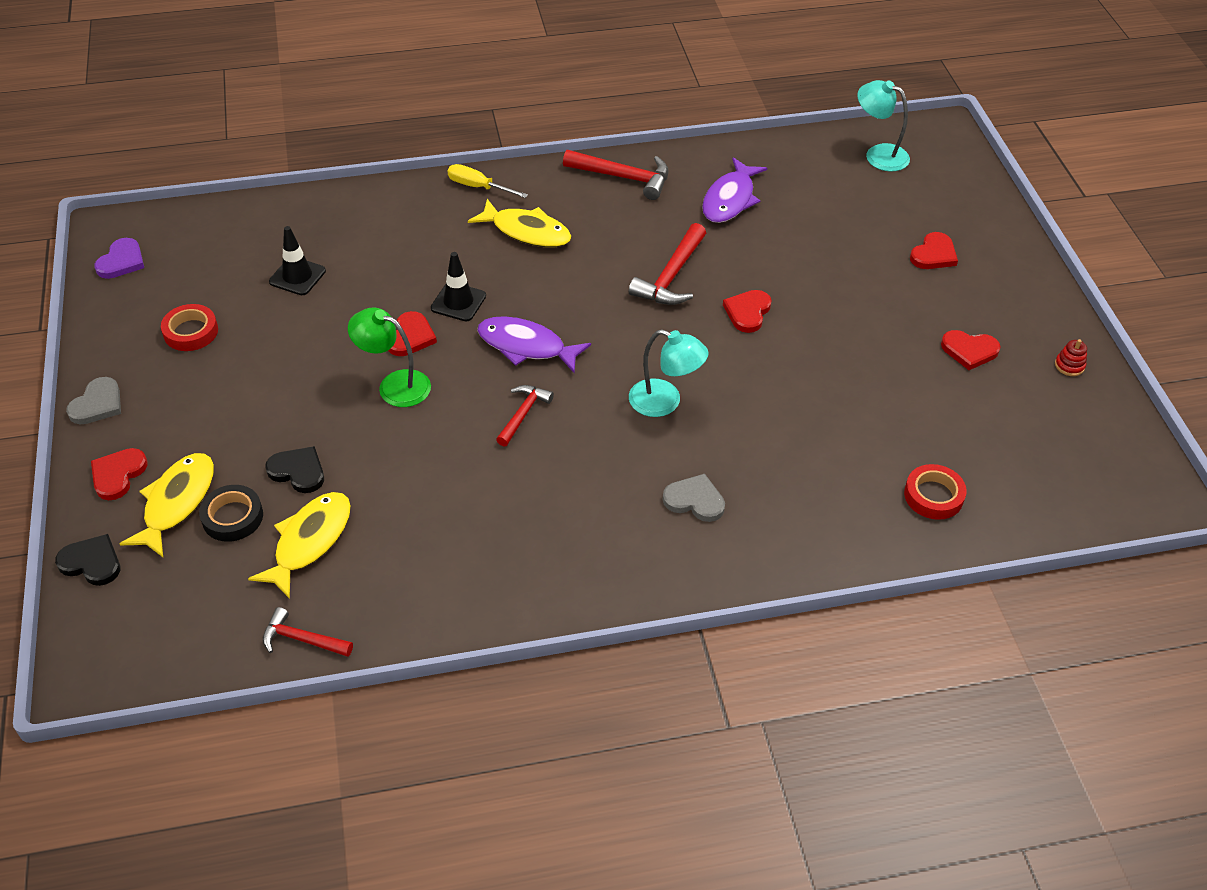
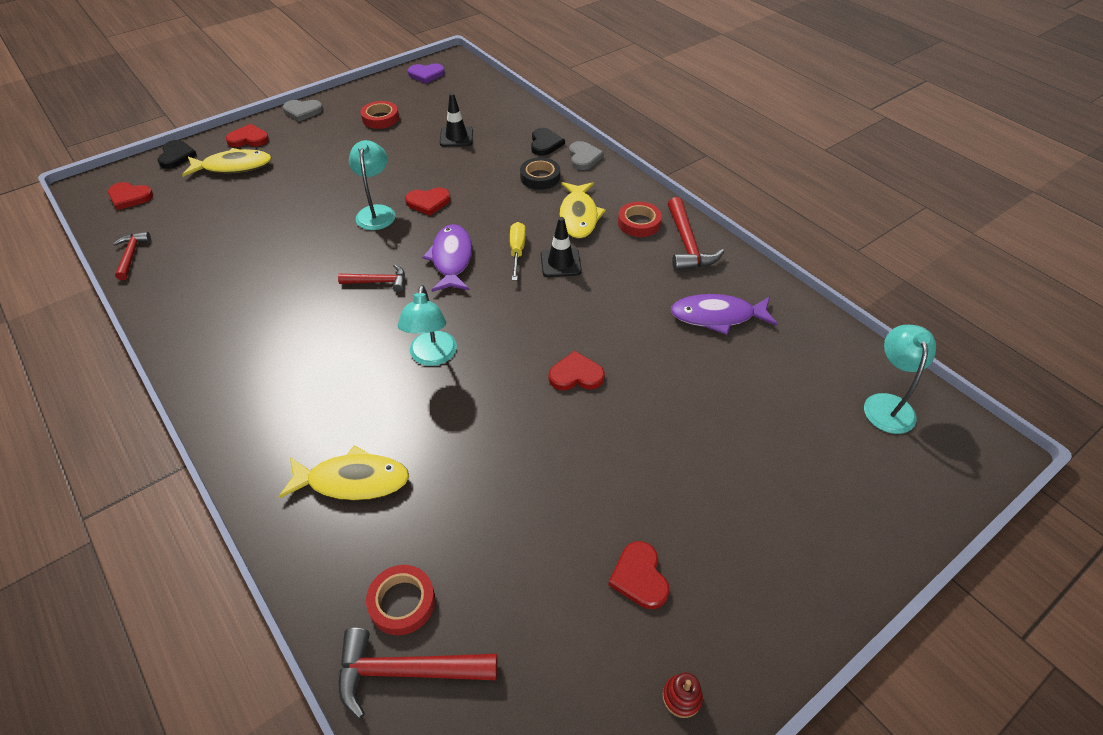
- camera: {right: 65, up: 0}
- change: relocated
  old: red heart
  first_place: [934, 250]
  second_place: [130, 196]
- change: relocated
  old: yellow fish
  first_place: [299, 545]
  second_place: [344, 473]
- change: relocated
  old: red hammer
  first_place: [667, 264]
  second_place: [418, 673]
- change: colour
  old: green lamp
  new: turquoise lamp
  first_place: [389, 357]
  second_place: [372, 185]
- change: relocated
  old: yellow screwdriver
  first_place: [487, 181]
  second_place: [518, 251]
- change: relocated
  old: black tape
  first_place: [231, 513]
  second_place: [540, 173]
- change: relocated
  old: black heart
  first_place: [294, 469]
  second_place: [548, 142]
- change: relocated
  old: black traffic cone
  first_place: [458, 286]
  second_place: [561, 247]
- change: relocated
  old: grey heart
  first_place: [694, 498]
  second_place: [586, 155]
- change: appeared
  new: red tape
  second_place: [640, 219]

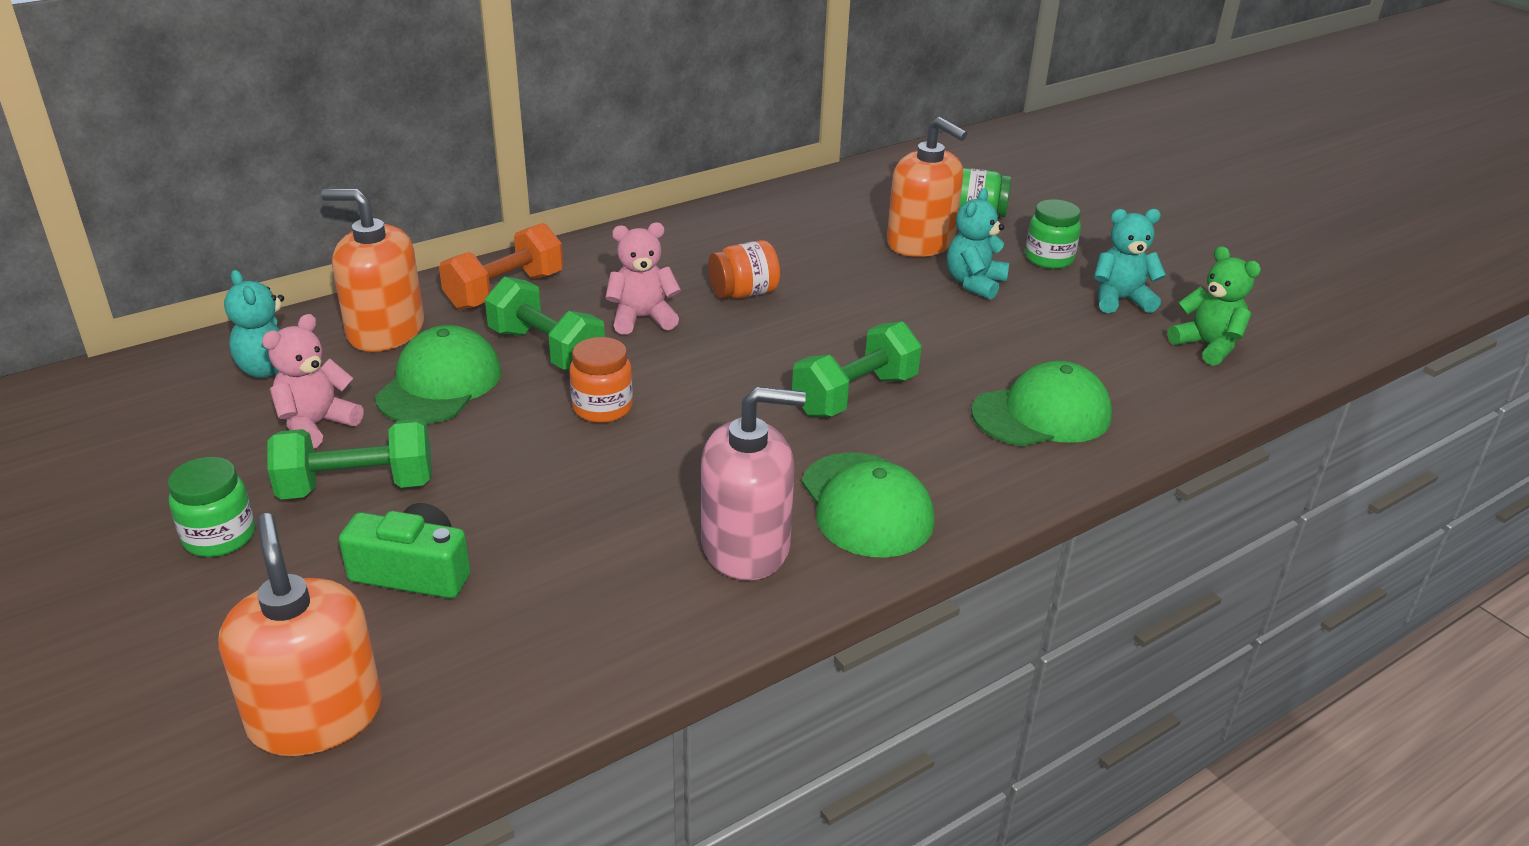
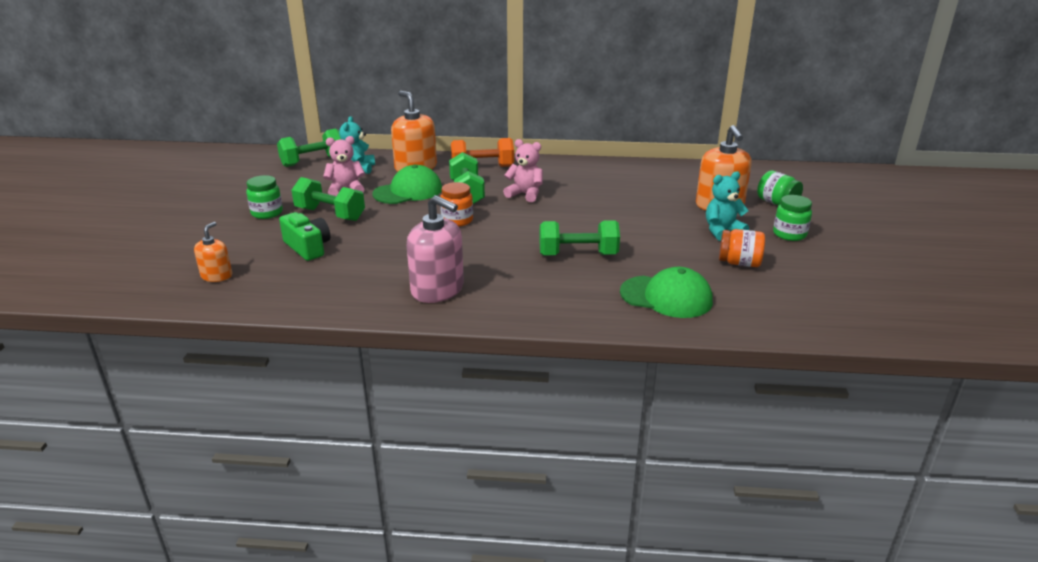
- camera: {right: 40, up: -5}
- change: size
  old: orange soap dispenser
  first_place: [300, 634]
  second_place: [213, 252]
  factor: 0.55
- change: appeared
  new: green dumbbell
  second_place: [309, 147]
- change: relocated
  old: orange jar
  first_place: [744, 269]
  second_place: [742, 248]
- change: missing
  old: green cap
  first_place: [868, 505]
- change: missing
  old: turquoise teddy bear
  first_place: [1130, 261]
- change: missing
  old: green teddy bear
  first_place: [1214, 306]

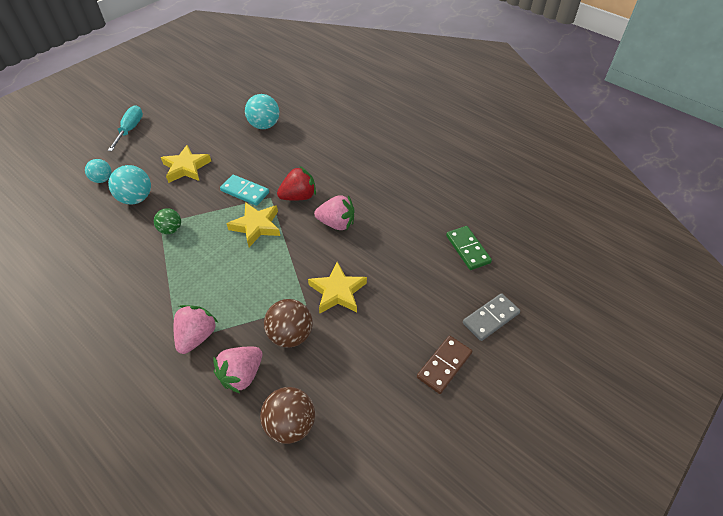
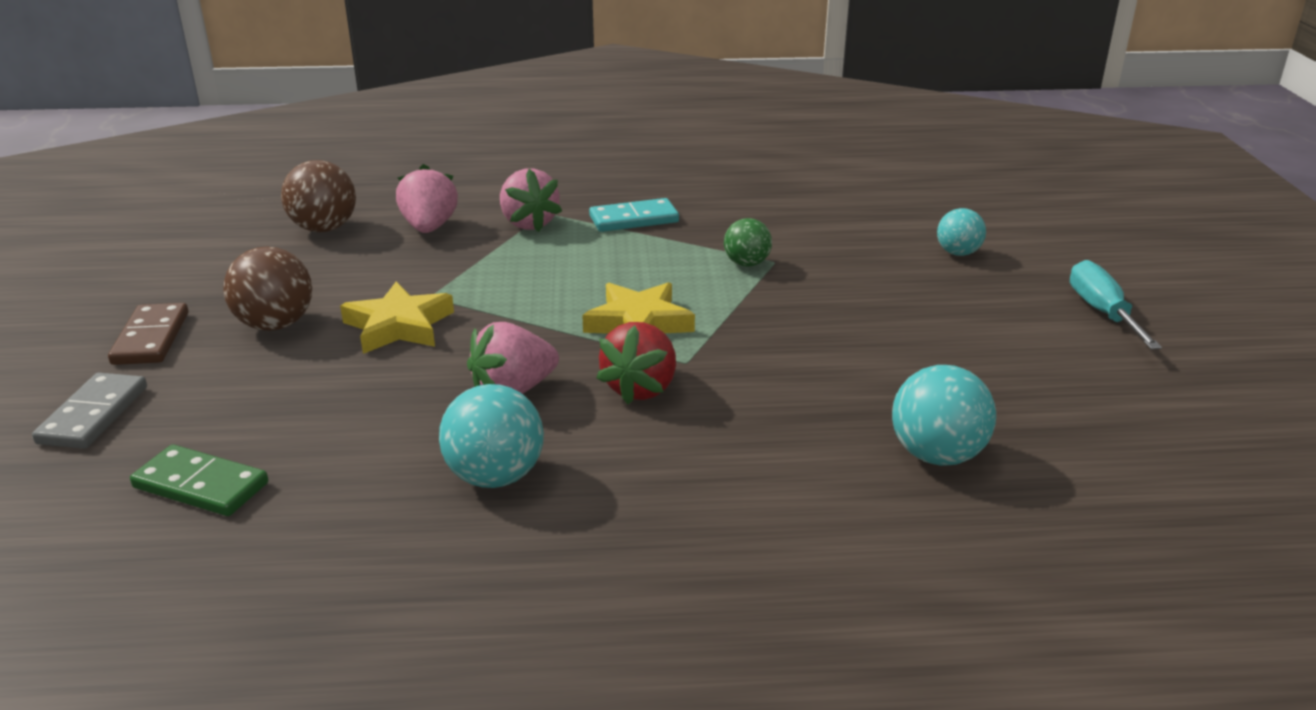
- camera: {right: 135, up: -20}
- change: relocated
  old: brown ball
  first_place: [288, 323]
  second_place: [267, 289]
- change: relocated
  old: turquoise ball
  first_place: [129, 184]
  second_place: [491, 436]
- change: relocated
  old: turquoise domino
  first_place: [244, 190]
  second_place: [634, 215]
- change: spun
  old: turquoise screwdriver
  first_place: [125, 128]
  second_place: [1116, 305]
  degrees: -150
- change: missing
  old: yellow star
  first_place: [186, 164]

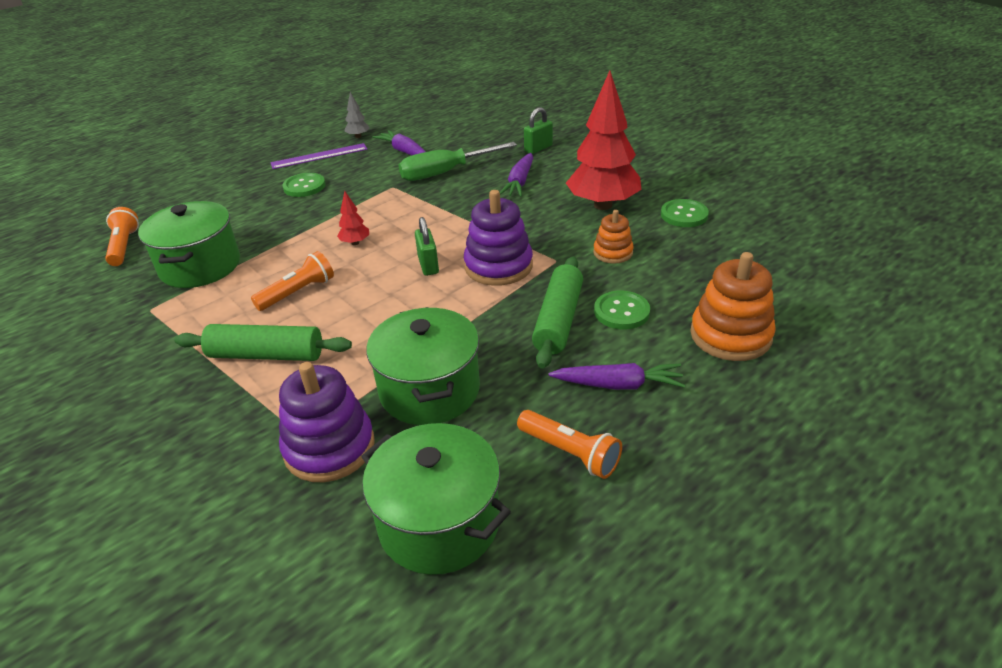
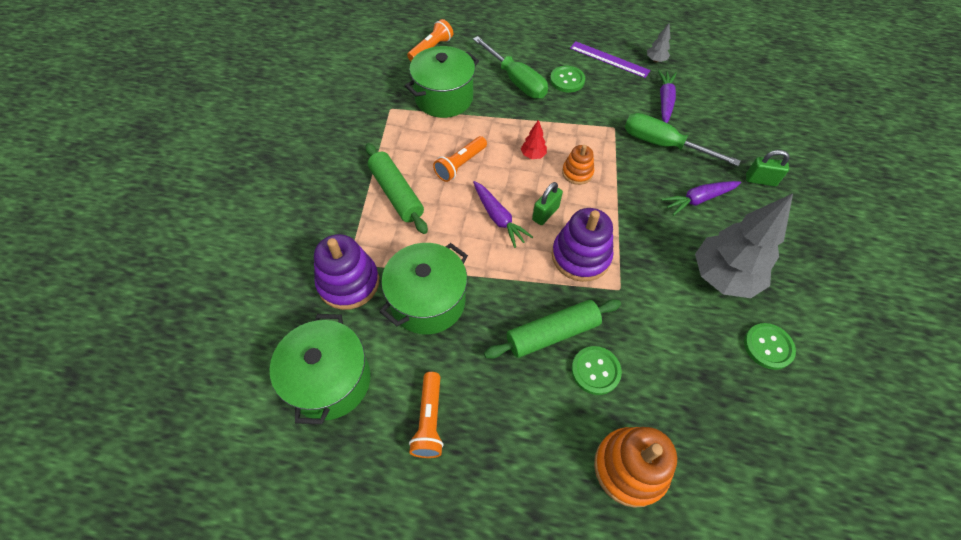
- camera: {right: 50, up: 20}
- change: spun
  old: orange flashlight
  first_place: [292, 281]
  second_place: [460, 159]
  degrees: 120
- change: appeared
  new: green screwdriver
  second_place: [510, 67]
- change: relocated
  old: purple carrot
  first_place: [616, 376]
  second_place: [503, 214]
- change: relocated
  old: orange stacking toy
  first_place: [613, 237]
  second_place: [578, 165]
- change: colour
  old: red tree
  new: grey tree
  first_place: [604, 140]
  second_place: [744, 245]

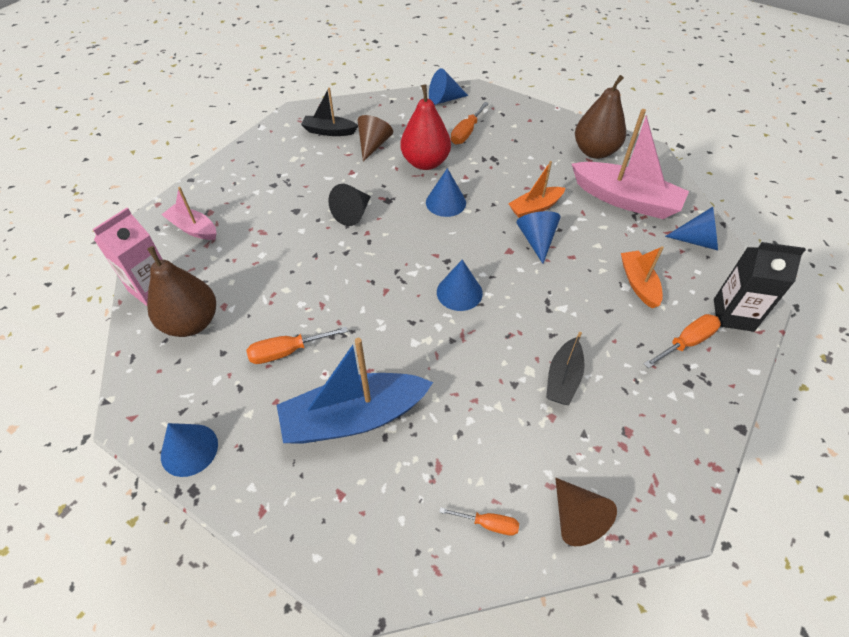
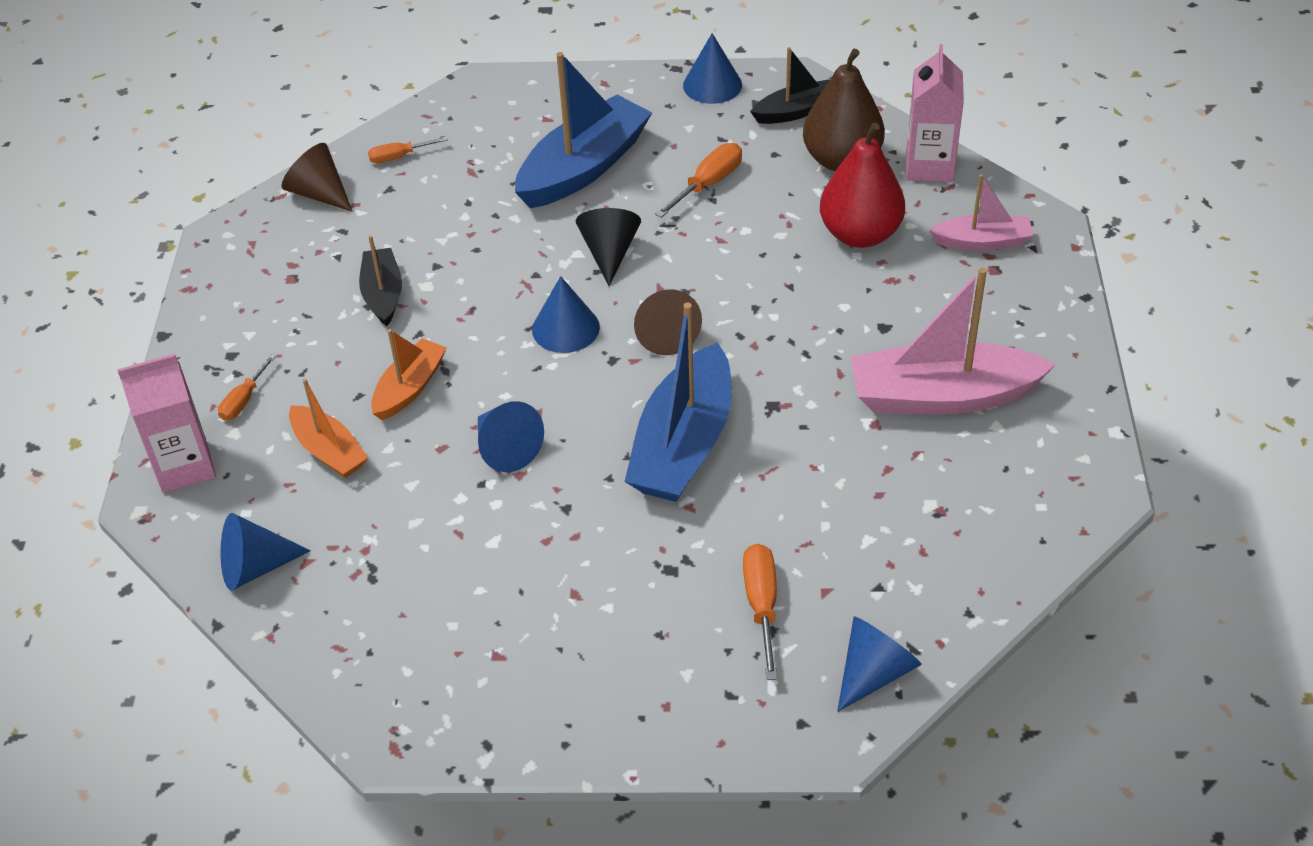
- camera: {right: 150, up: -5}
- change: colour
  old: black carton
  new: pink carton
  first_place: [760, 287]
  second_place: [166, 423]
- change: size
  old: orange screwdriver
  first_place: [682, 341]
  second_place: [247, 387]
  factor: 0.65
- change: relocated
  old: orange boat
  first_place: [536, 189]
  second_place: [409, 374]
- change: relocated
  old: black cone
  first_place: [349, 205]
  second_place: [608, 247]
- change: exchanged
  old: blue cone
  new: blue boat
  first_place: [446, 192]
  second_place: [678, 402]
- change: relocated
  old: brown cone
  first_place: [375, 138]
  second_place: [668, 322]
- change: relocated
  old: black boat
  first_place: [329, 111]
  second_place: [790, 85]
- change: relocated
  old: red pear
  first_place: [426, 127]
  second_place: [862, 185]
- change: relocated
  old: pink boat
  first_place: [630, 164]
  second_place: [953, 341]
- change: missing
  old: brown pear
  first_place: [600, 117]

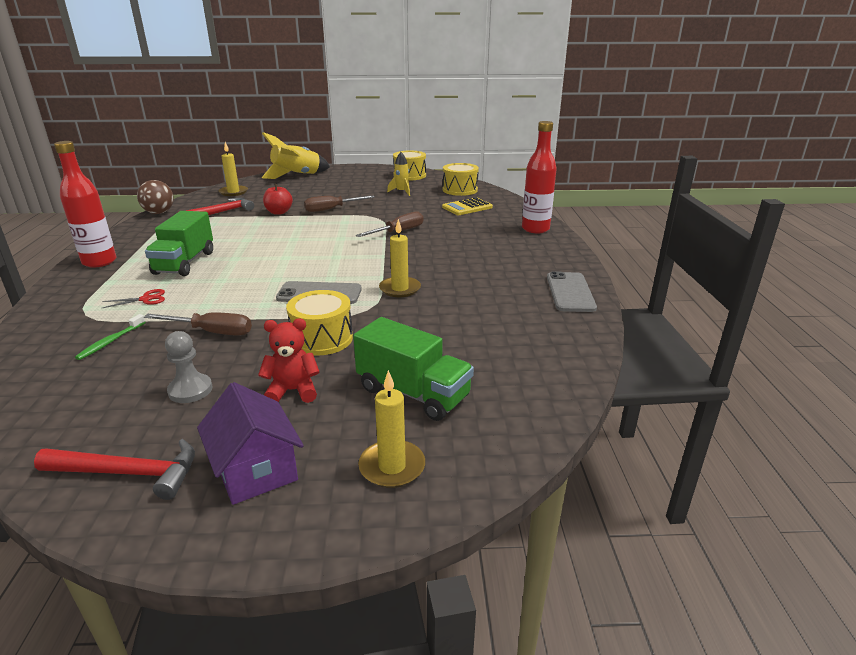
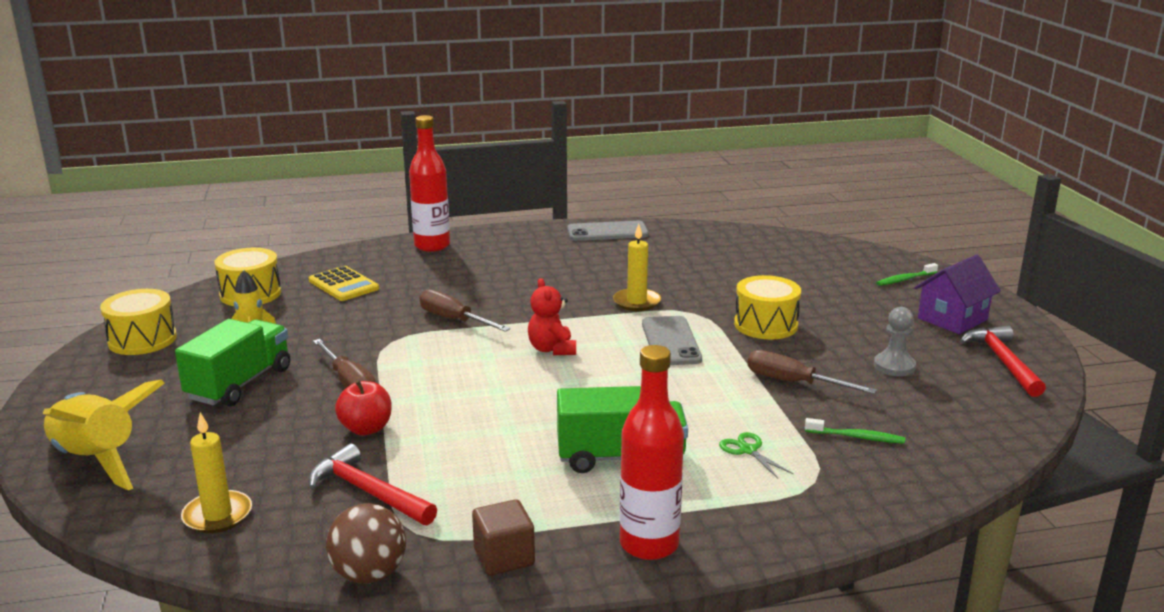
- camera: {right: -100, up: -5}
- change: relocated
  old: green truck
  first_place: [413, 369]
  second_place: [232, 362]
- change: appeared
  new: brown cube
  second_place: [503, 537]
- change: relocated
  old: red teddy bear
  first_place: [288, 361]
  second_place: [552, 316]
- change: colour
  old: red scissors
  new: green scissors
  first_place: [133, 298]
  second_place: [756, 455]
- change: spun
  old: brown screwdriver
  first_place: [198, 324]
  second_place: [812, 372]
  degrees: -60
- change: exchanged
  old: yellow candle
  new: green toothbrush
  first_place: [391, 429]
  second_place: [907, 274]

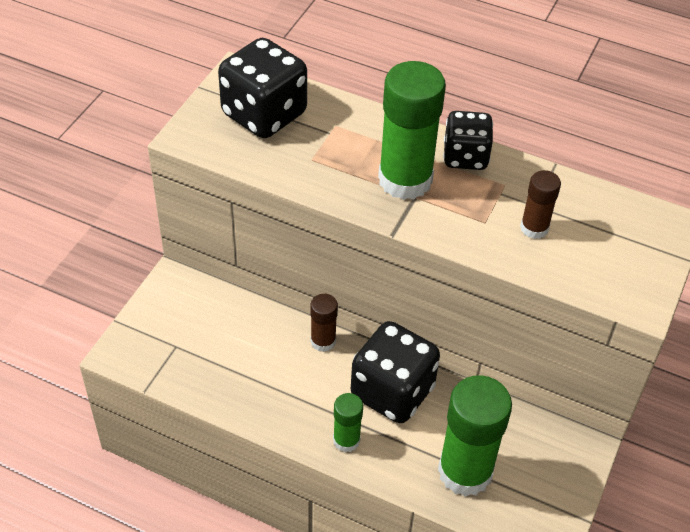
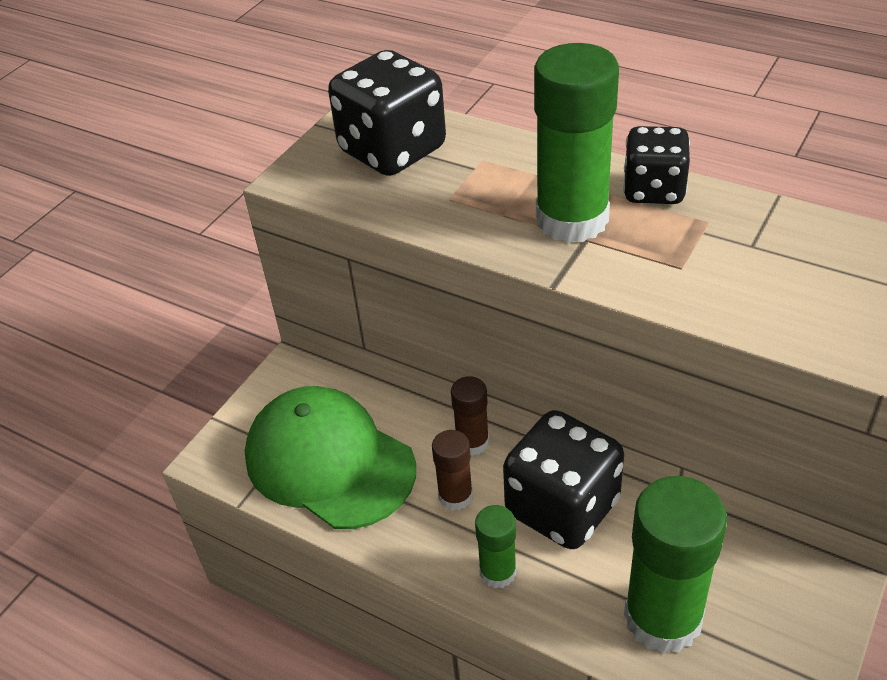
- camera: {right: 10, up: -5}
- change: appeared
  new: green cap
  second_place: [330, 457]
- change: relocated
  old: brown glue stick
  first_place: [540, 204]
  second_place: [452, 470]

